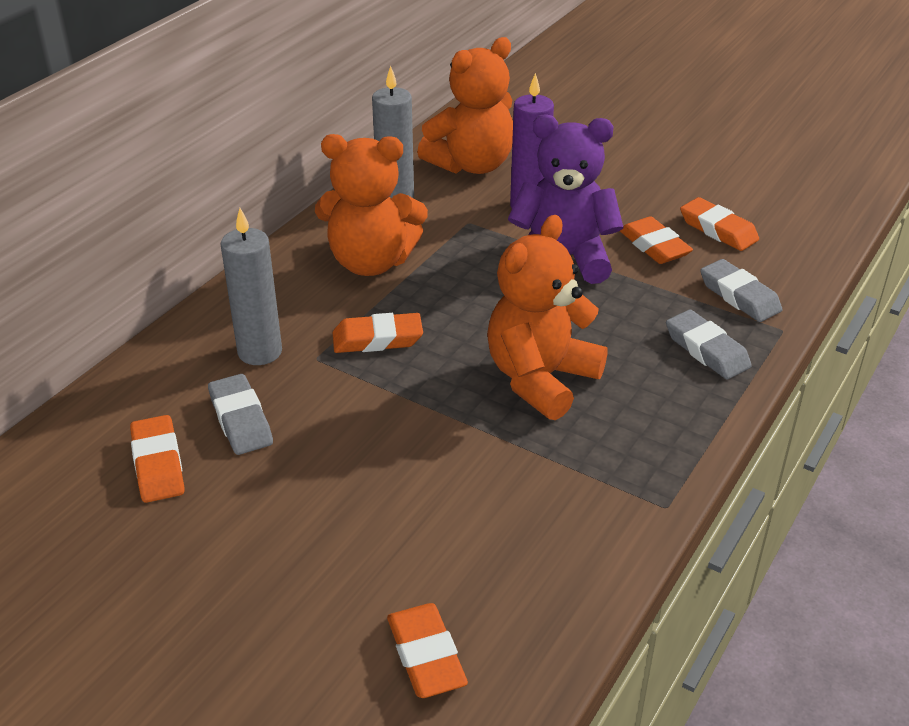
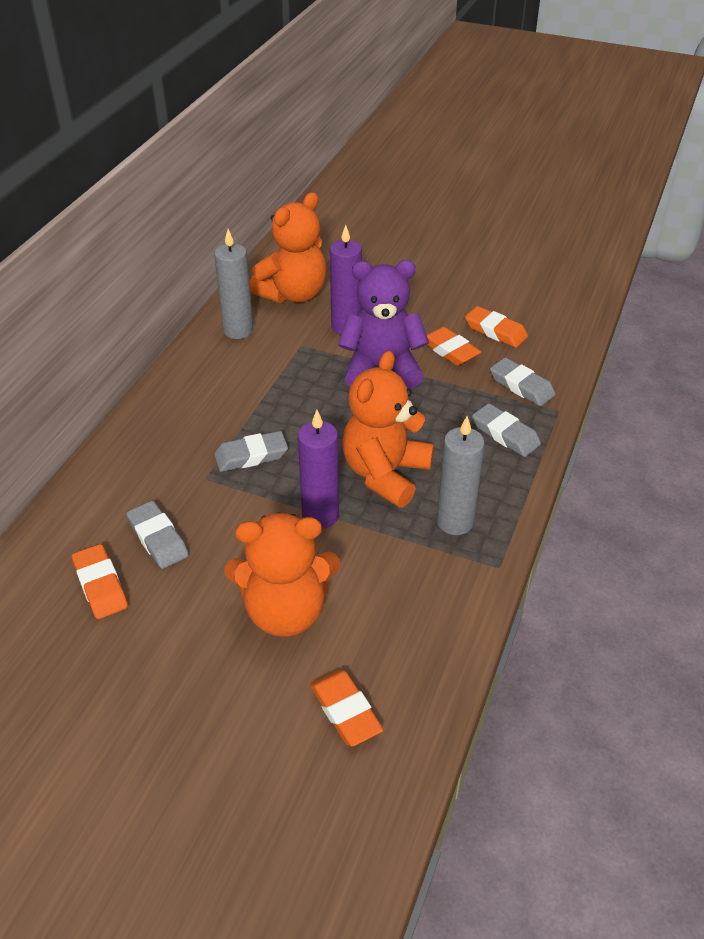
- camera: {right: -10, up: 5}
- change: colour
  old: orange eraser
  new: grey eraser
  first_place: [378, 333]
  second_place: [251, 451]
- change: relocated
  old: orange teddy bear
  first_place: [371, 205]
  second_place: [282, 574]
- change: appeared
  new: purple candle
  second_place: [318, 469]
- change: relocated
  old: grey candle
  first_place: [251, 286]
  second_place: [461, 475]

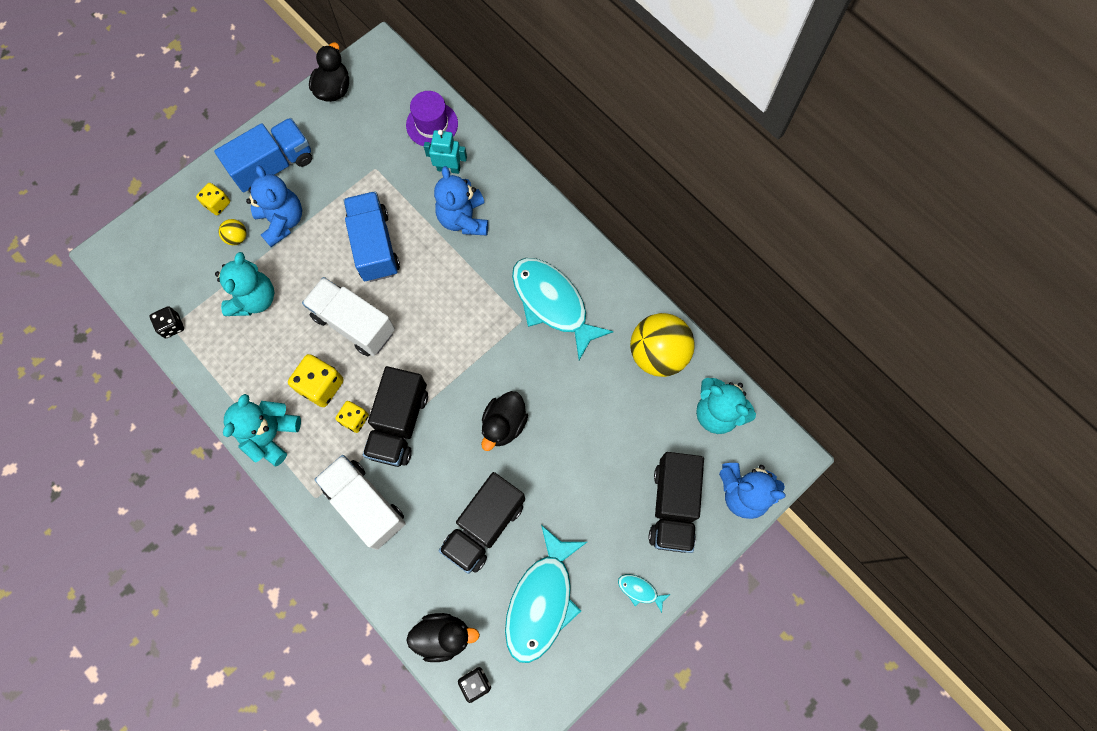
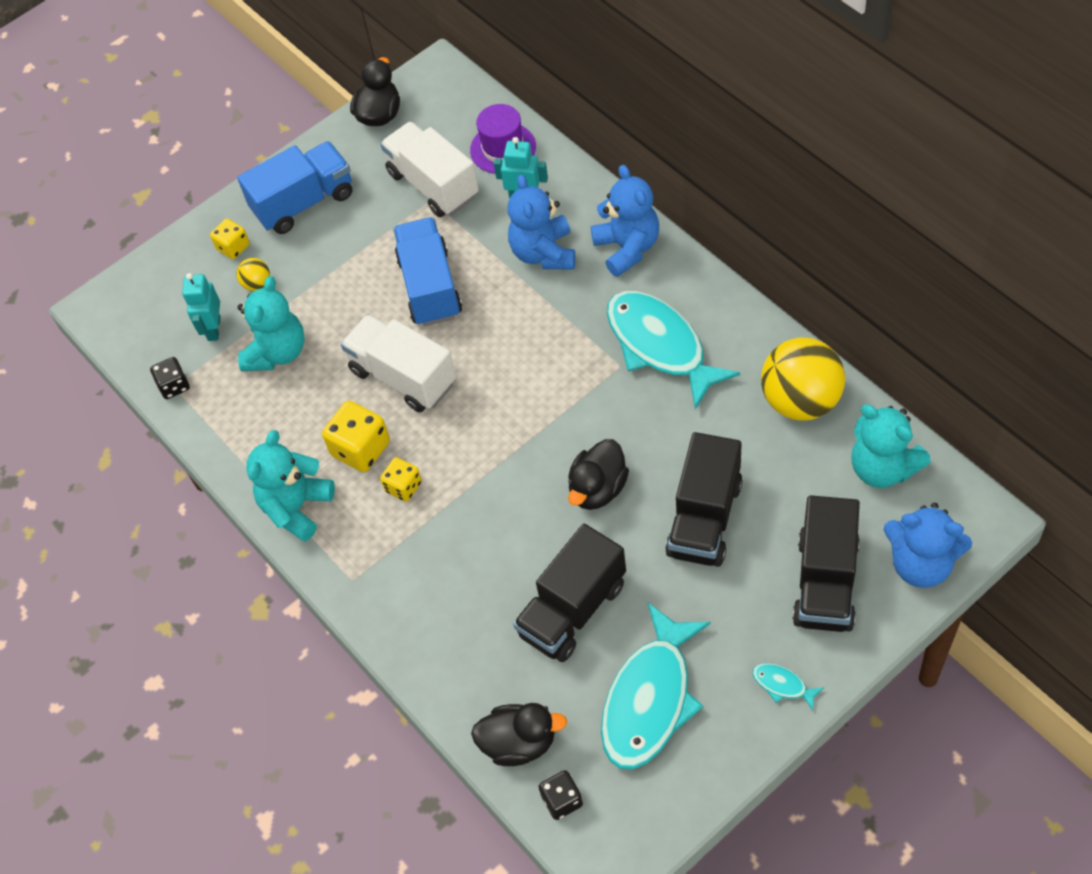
- camera: {right: 10, up: -15}
- change: appeared
  new: turquoise robot
  second_place: [201, 307]
- change: relocated
  old: white truck
  first_place: [360, 502]
  second_place: [429, 169]
- change: relocated
  old: blue teddy bear
  first_place: [274, 206]
  second_place: [625, 221]
- change: relocated
  old: black truck
  first_place: [395, 416]
  second_place: [704, 499]

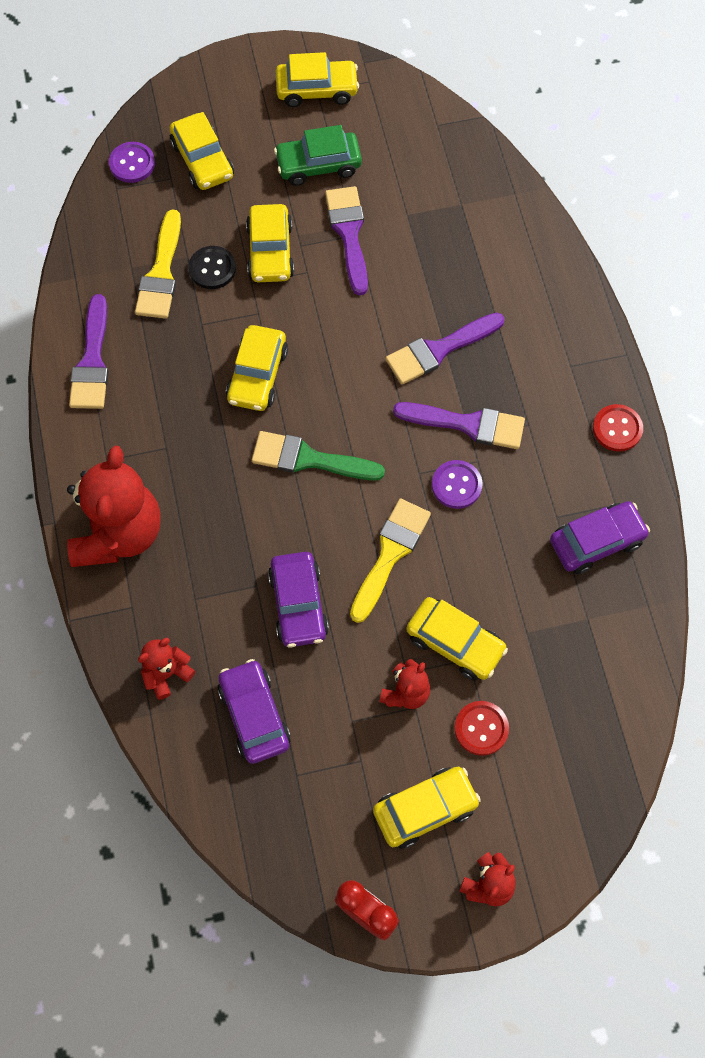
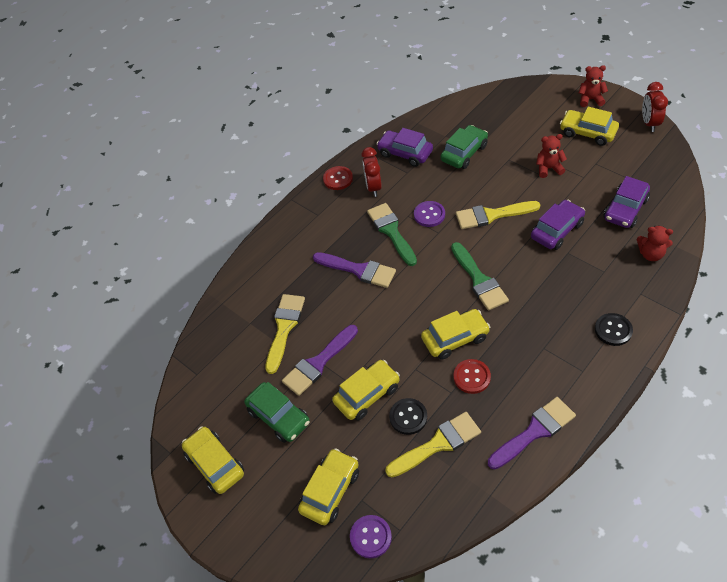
- camera: {right: -120, up: -15}
- change: appeared
  new: yellow brush
  second_place: [285, 334]
- change: appeared
  new: red clock
  second_place: [372, 172]
- change: colour
  old: purple brush
  new: green brush
  first_place: [459, 425]
  second_place: [392, 234]
- change: appeared
  new: green car
  second_place: [464, 147]
- change: relocated
  old: red button
  first_place: [481, 728]
  second_place: [472, 376]
- change: exchanged
  old: red teddy bear
  new: black button
  first_place: [114, 506]
  second_place: [614, 329]
- change: missing
  old: yellow car
  first_place: [457, 639]

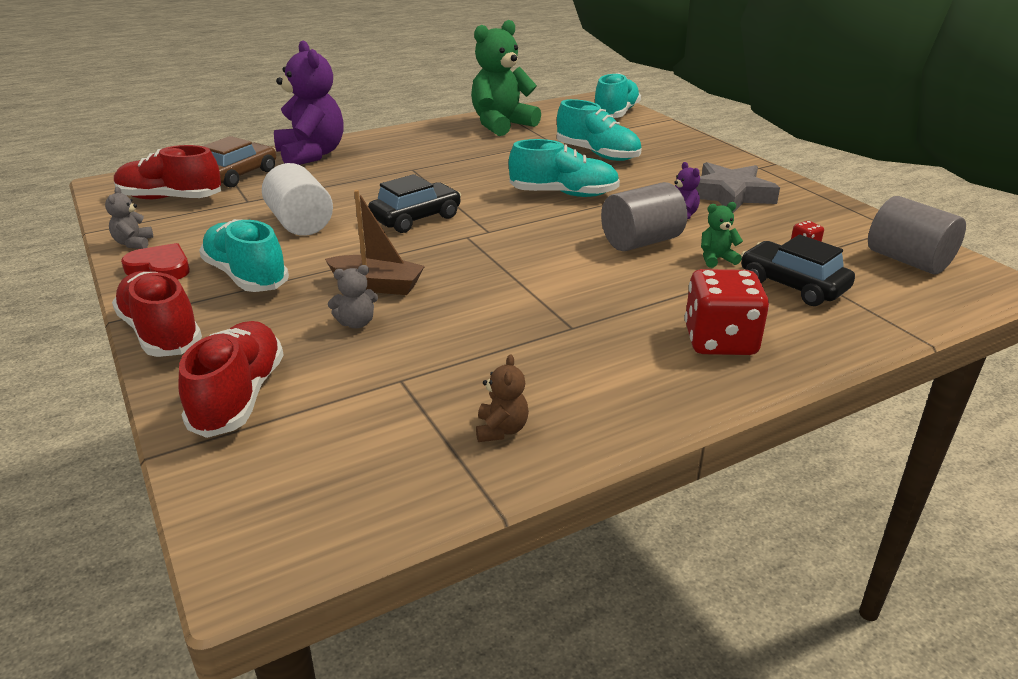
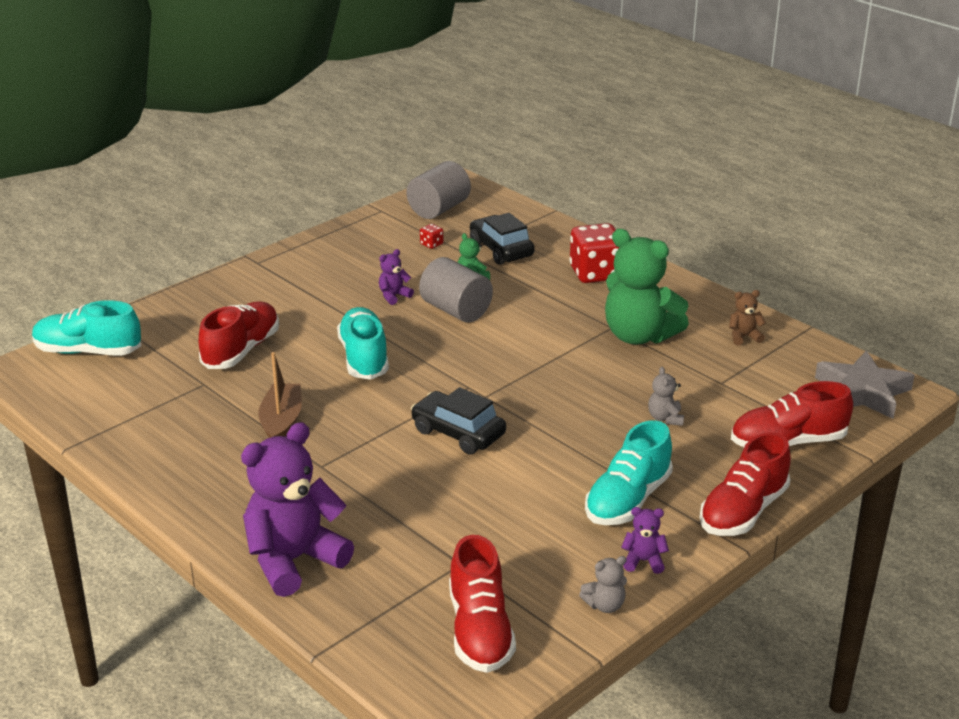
- camera: {right: -105, up: 0}
- change: colour
  old: turquoise shoe
  new: red shoe
  first_place: [599, 130]
  second_place: [239, 335]
- change: relocated
  old: brown boat
  first_place: [375, 242]
  second_place: [280, 395]
- change: spun
  old: black car
  first_place: [798, 270]
  second_place: [502, 239]
  degrees: 120
- change: relocated
  old: green teddy bear
  first_place: [506, 78]
  second_place: [647, 286]
- change: exchanged
  old: red heart
  new: purple teddy bear
  first_place: [155, 261]
  second_place: [645, 540]
- change: spun
  old: grey teddy bear
  first_place: [353, 296]
  second_place: [666, 396]
  degrees: -150
- change: relocated
  old: grey star
  first_place: [738, 187]
  second_place: [865, 384]
- change: missing
  old: brown car
  first_place: [239, 162]
- change: missing
  old: white cylinder
  first_place: [297, 199]

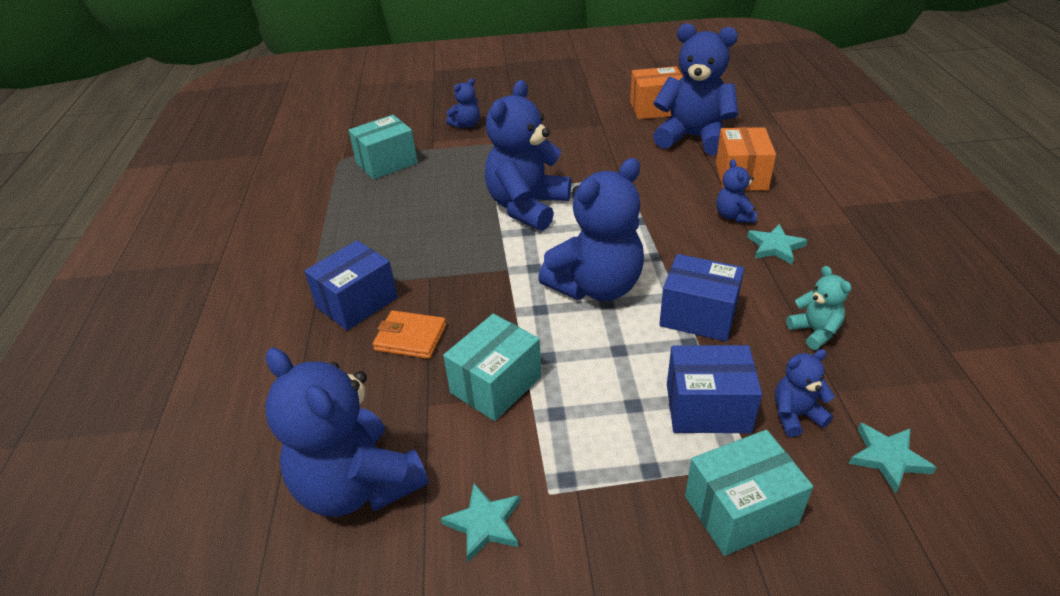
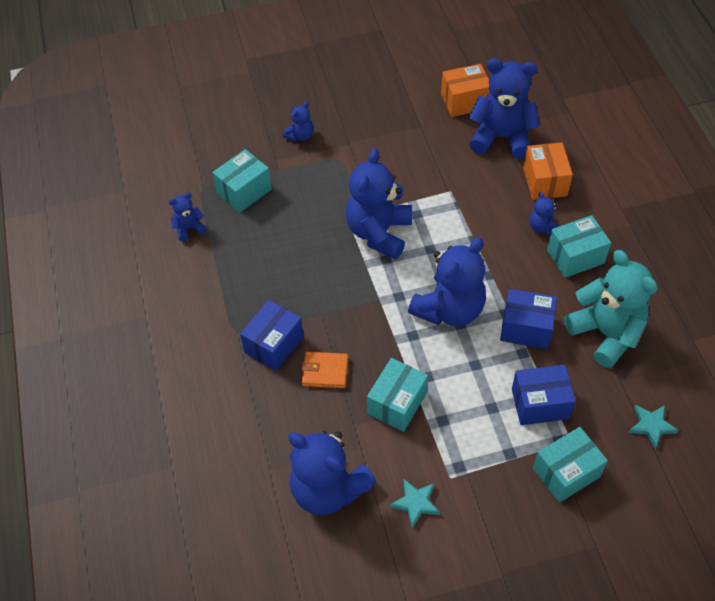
- camera: {right: -10, up: 15}
- change: relocated
  old: blue teddy bear
  first_place: [805, 393]
  second_place: [188, 217]
- change: exchanged
  old: turquoise star
  new: turquoise box
  first_place: [777, 244]
  second_place: [579, 246]
- change: size
  old: turquoise teddy bear
  first_place: [818, 308]
  second_place: [611, 309]
  factor: 2.15

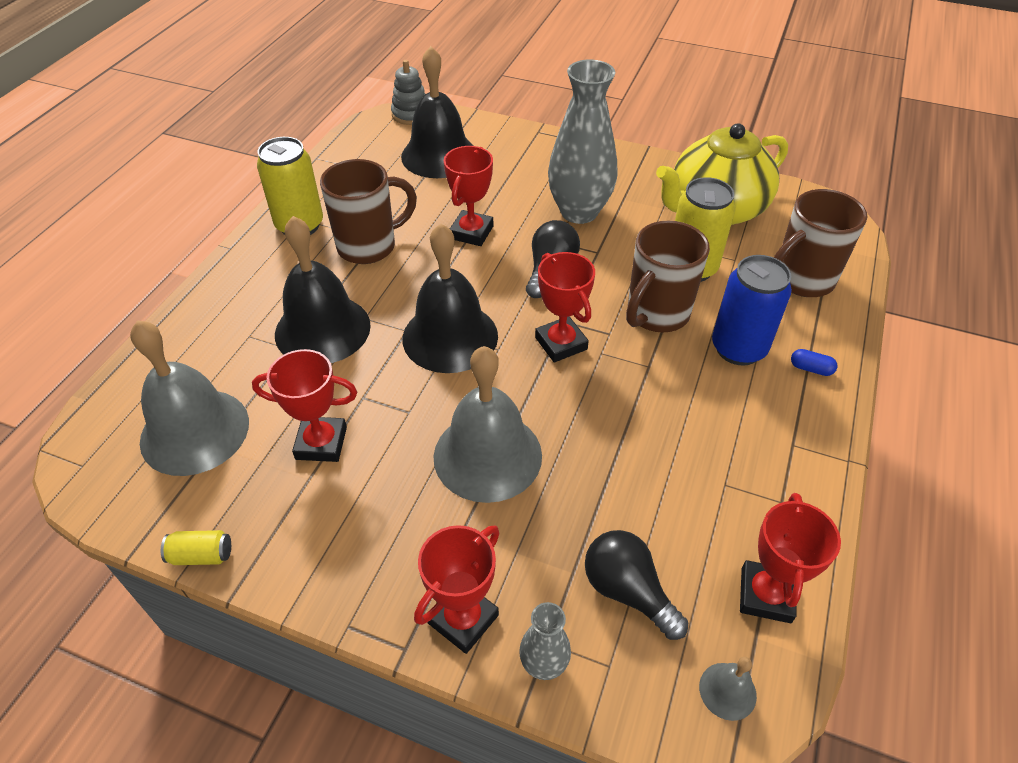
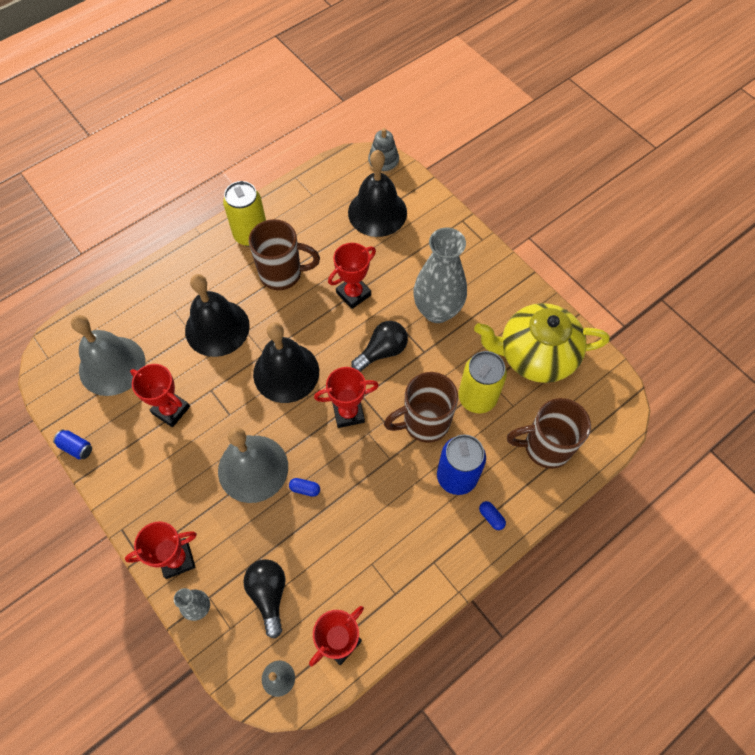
- camera: {right: 30, up: 15}
- change: colour
  old: yellow can
  new: blue can
  first_place: [196, 547]
  second_place: [72, 444]
- change: appeared
  new: blue capsule
  second_place: [304, 487]
- change: spun
  old: red trophy
  first_place: [565, 307]
  second_place: [346, 397]
  degrees: 75

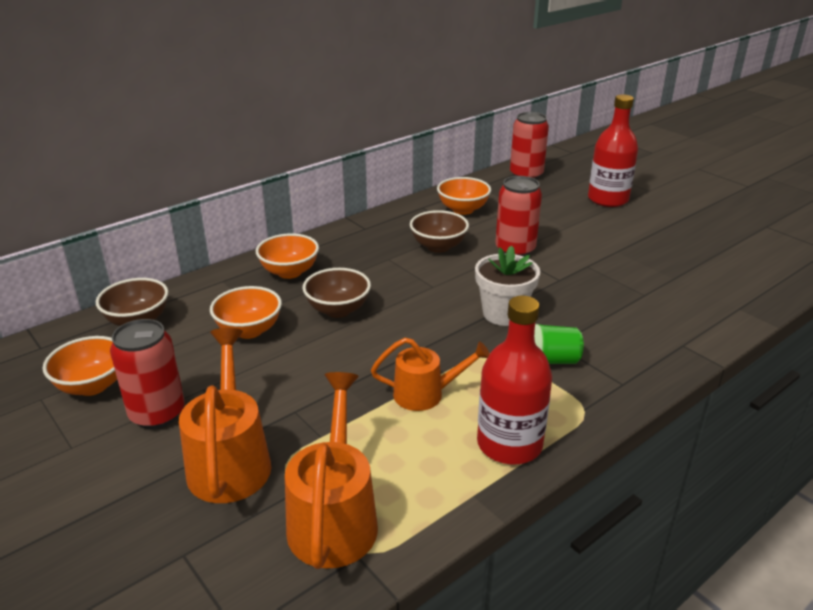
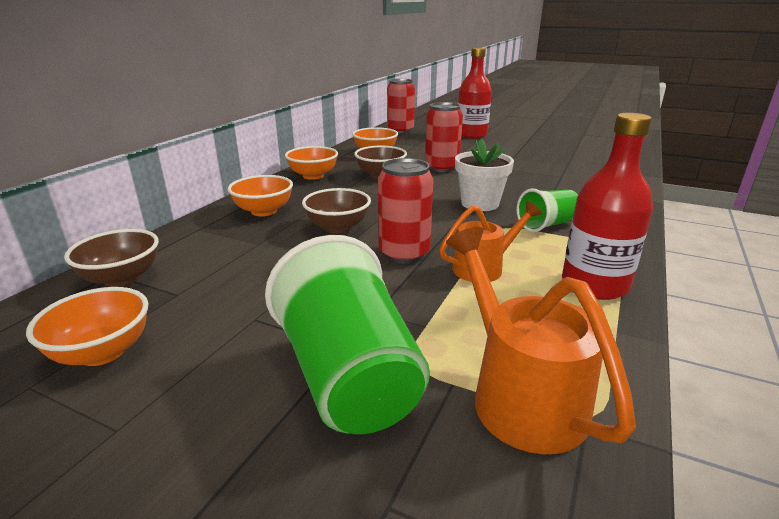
- camera: {right: -25, up: -5}
- change: exchanged
  old: orange watering can
  new: green cup
  first_place: [225, 415]
  second_place: [347, 334]
- change: relocated
  old: orange bowl
  first_place: [246, 312]
  second_place: [311, 163]
- change: relocated
  old: red can
  first_place: [147, 374]
  second_place: [405, 211]

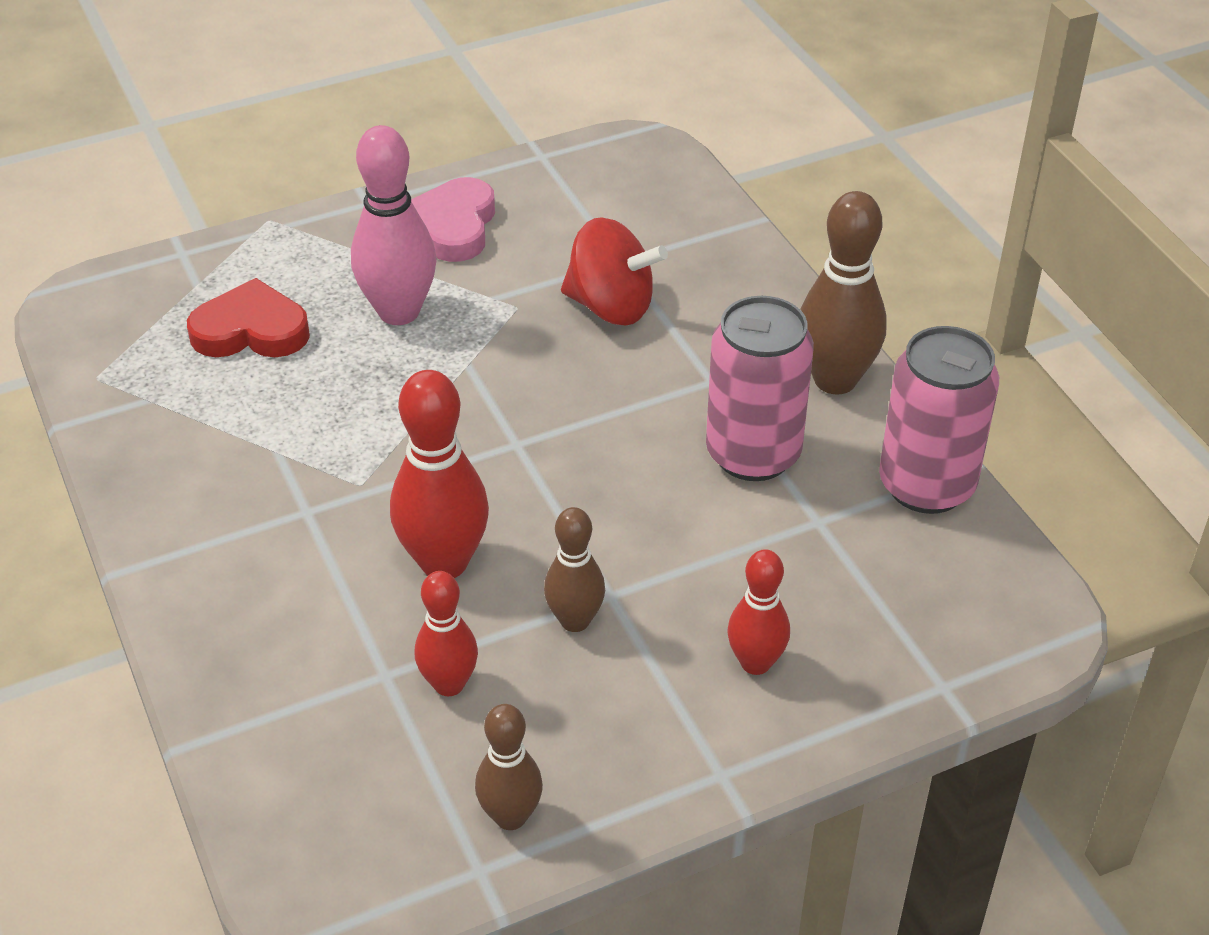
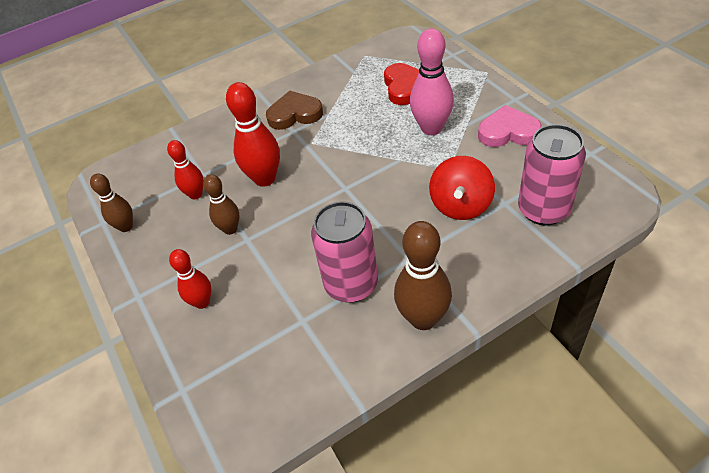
- camera: {right: 90, up: 5}
- change: appeared
  new: brown heart
  second_place: [294, 110]
- change: relocated
  old: pink can
  first_place: [939, 420]
  second_place: [552, 175]

